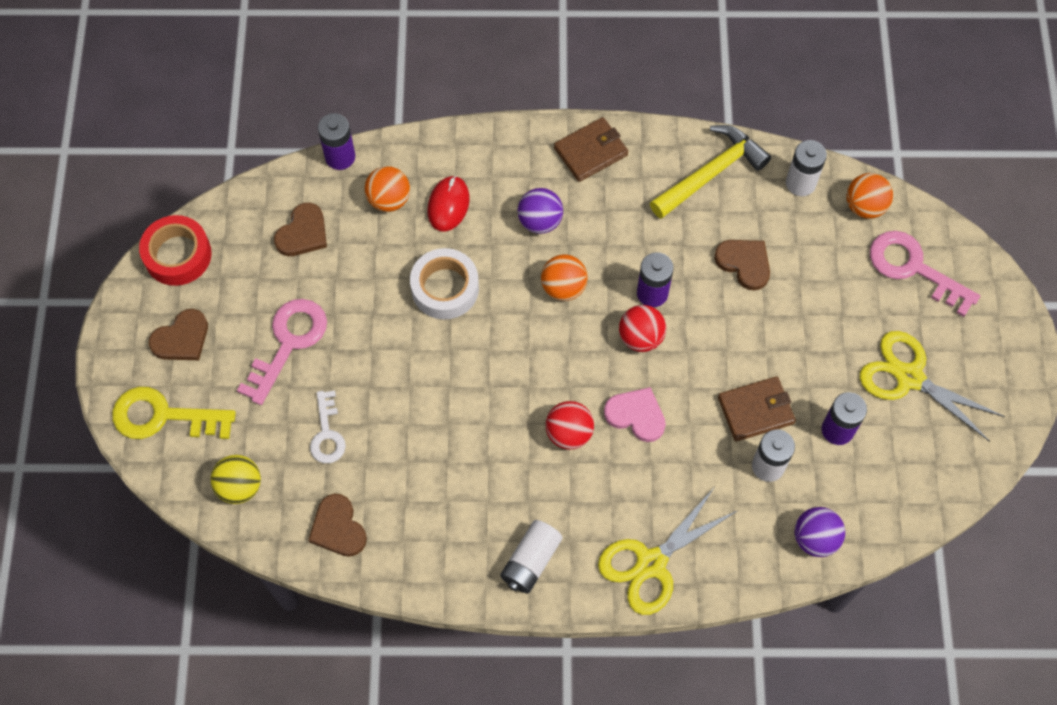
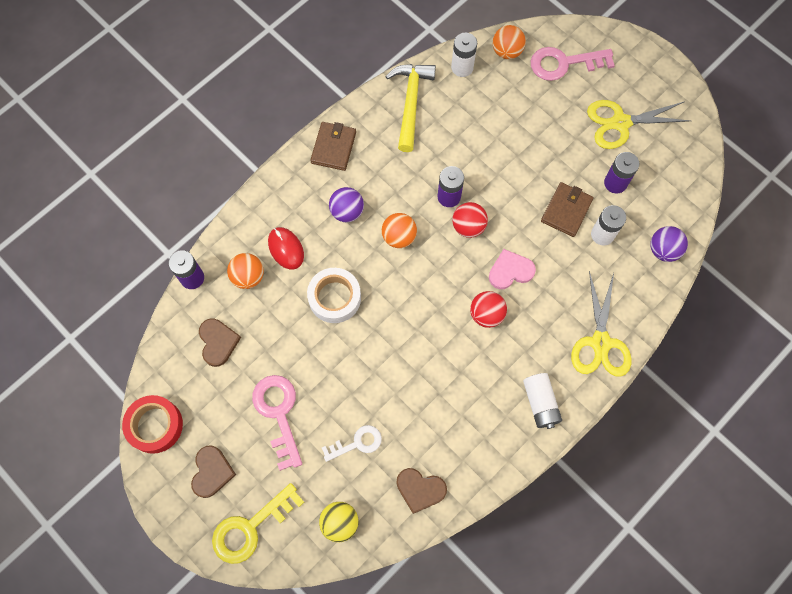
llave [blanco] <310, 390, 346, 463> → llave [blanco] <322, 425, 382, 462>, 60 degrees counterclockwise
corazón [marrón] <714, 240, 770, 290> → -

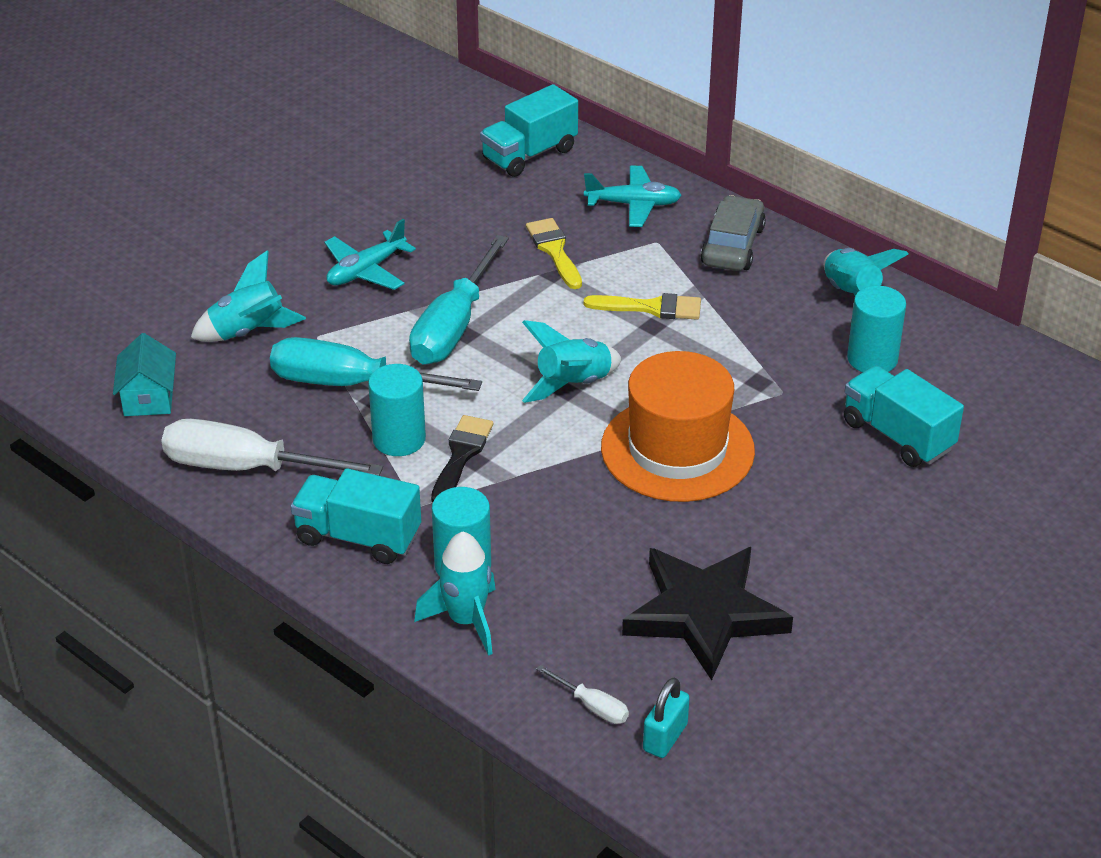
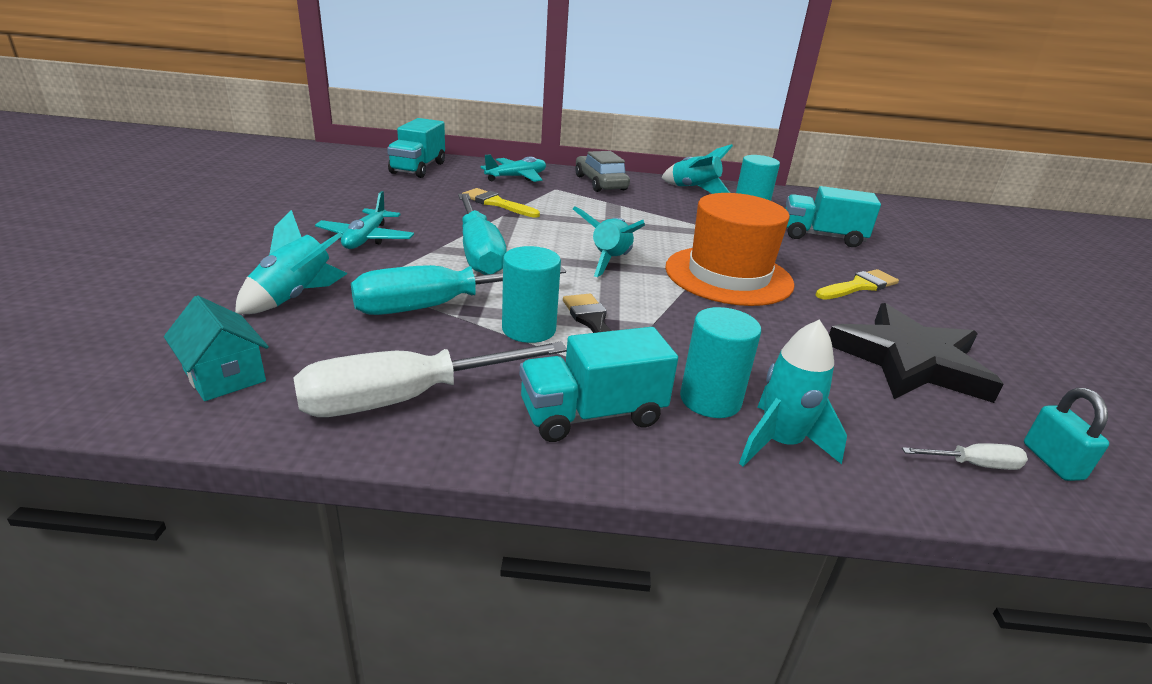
pincel [amarillo] <584, 293, 701, 320> → pincel [amarillo] <815, 269, 899, 300>, move

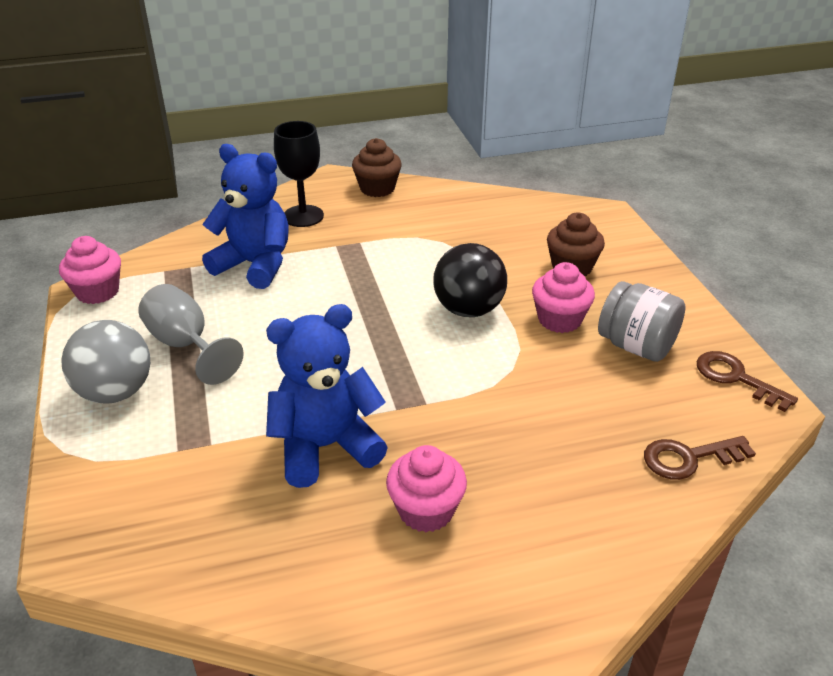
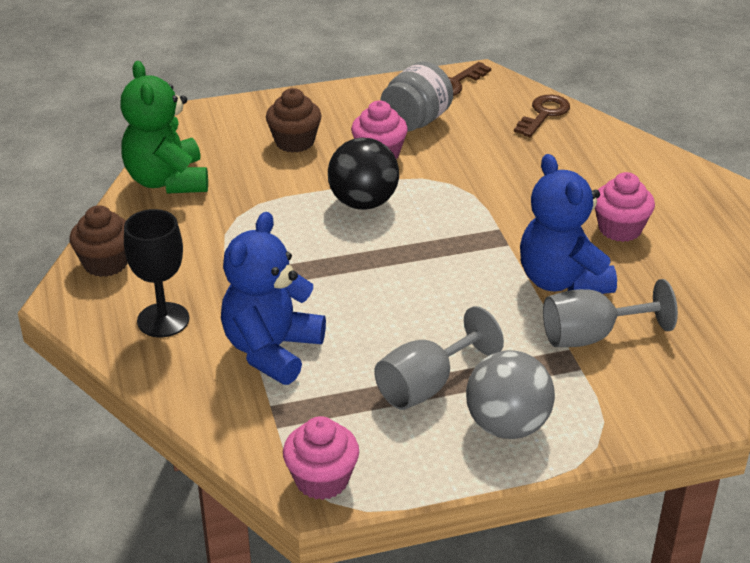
- → osito [verde] <121, 61, 208, 194>
llave [marrón] <644, 436, 756, 480> → llave [marrón] <514, 95, 570, 137>, 135 degrees counterclockwise
- → copa [gris] <543, 279, 678, 347>

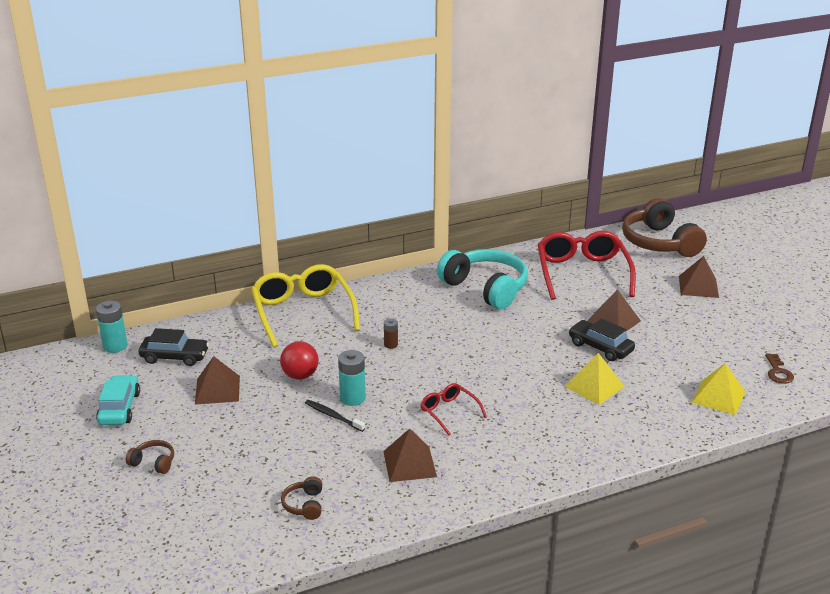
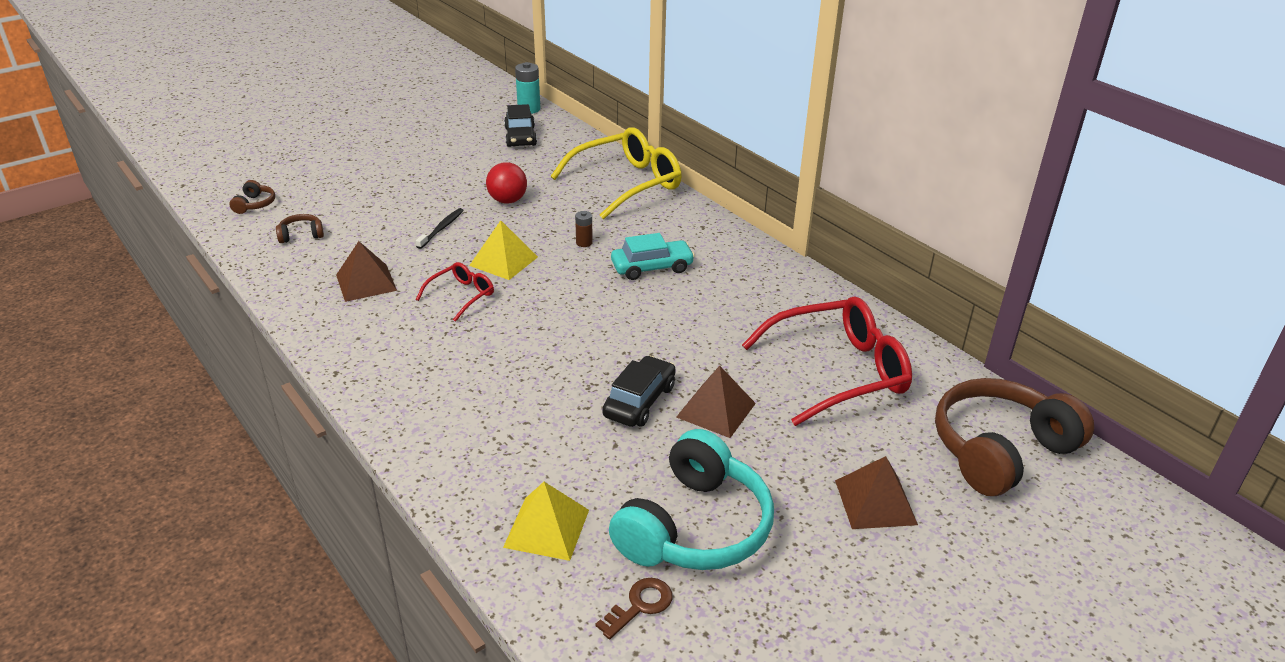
auriculares [marrón] <126, 440, 174, 474> → auriculares [marrón] <229, 180, 275, 214>, move
pirámide [amarillo] <565, 353, 625, 405> → pirámide [amarillo] <469, 220, 538, 280>, move
llave [marrón] <765, 353, 794, 384> → llave [marrón] <595, 578, 672, 639>, 150 degrees clockwise
auriculares [turquesa] <437, 249, 528, 309> → auriculares [turquesa] <609, 429, 774, 570>, move
coche [turquesa] <96, 375, 140, 425> → coche [turquesa] <611, 233, 695, 280>, move
pirámide [marrón] <195, 356, 240, 405> → -
pila [turquesa] <338, 350, 366, 406> → -

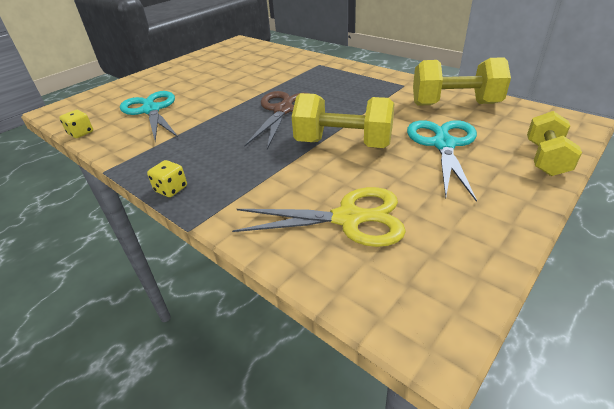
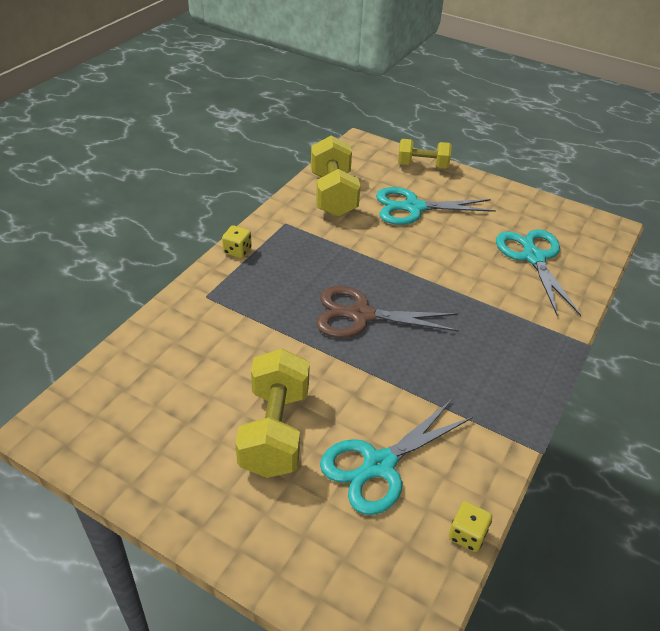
dado [amarillo] <147, 160, 187, 197> → dado [amarillo] <222, 226, 252, 258>, move
mancuerna [amarillo] <292, 93, 394, 148> → mancuerna [amarillo] <235, 349, 310, 478>, move
tijeras [amarillo] <232, 187, 406, 247> → tijeras [turquesa] <496, 229, 581, 317>

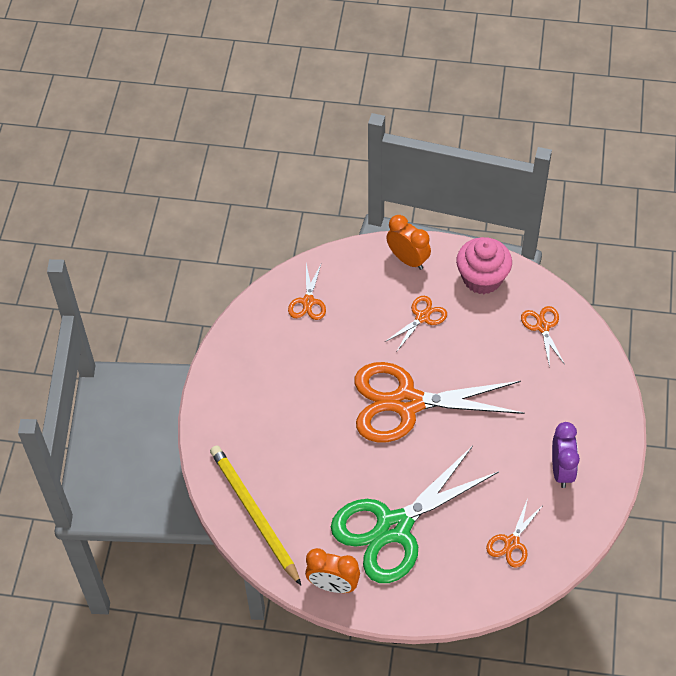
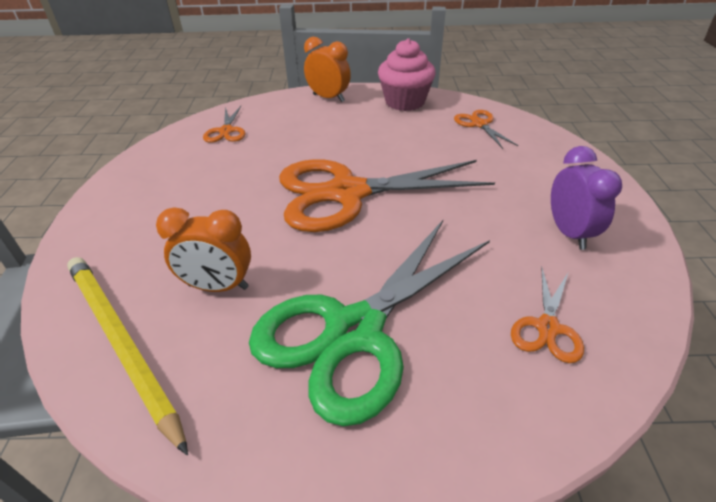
despertador [naranja] <305, 548, 360, 593> → despertador [naranja] <156, 207, 251, 292>, move
tijeras [naranja] <385, 296, 447, 351> → -

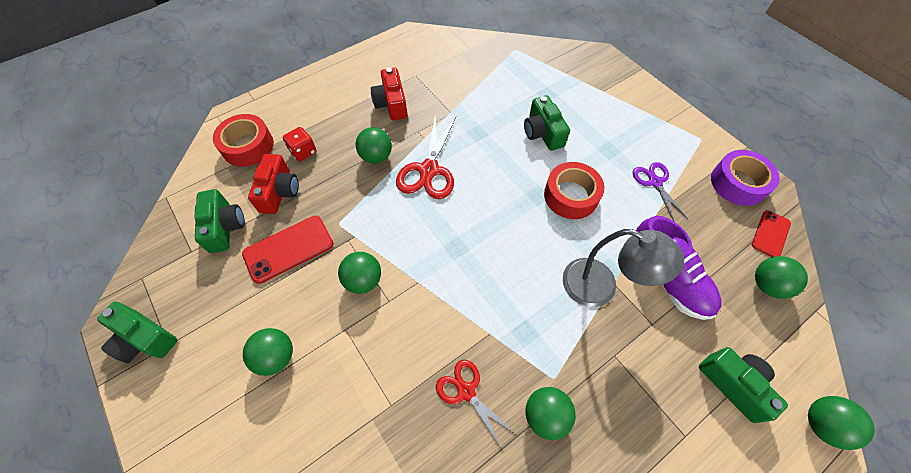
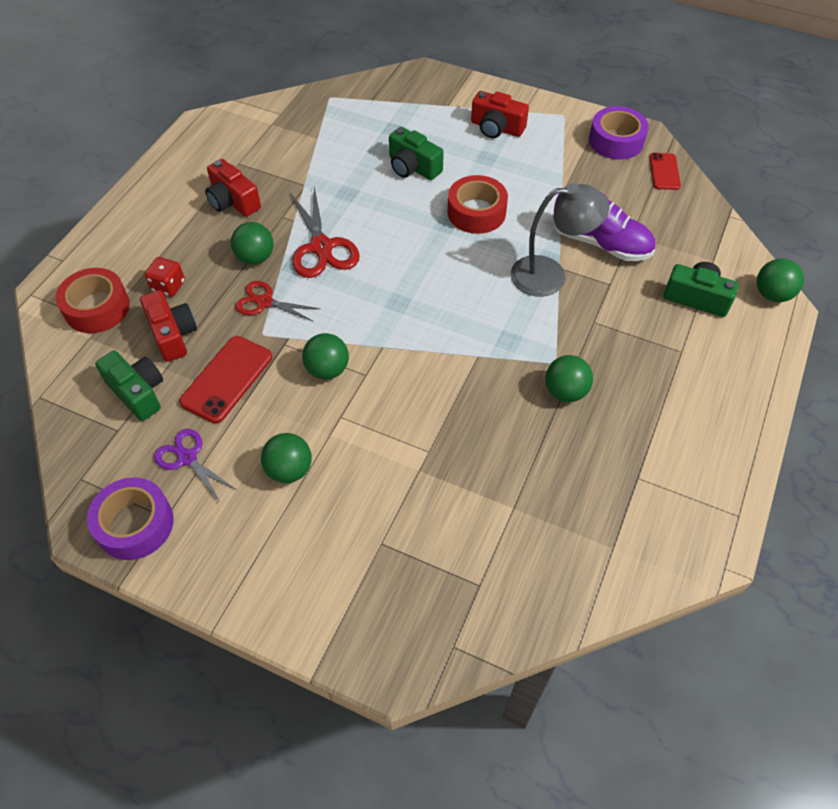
cámara [verde] <97, 301, 178, 363> → cinta adhesiva [morado] <87, 477, 174, 560>
tijeras [morado] <632, 162, 688, 222> → tijeras [morado] <154, 429, 237, 502>, move
tijeras [rojo] <436, 360, 515, 447> → tijeras [rojo] <235, 281, 320, 322>, move
- → cámara [rojo] <471, 91, 529, 138>
pelota [verde] <755, 256, 808, 299> → -

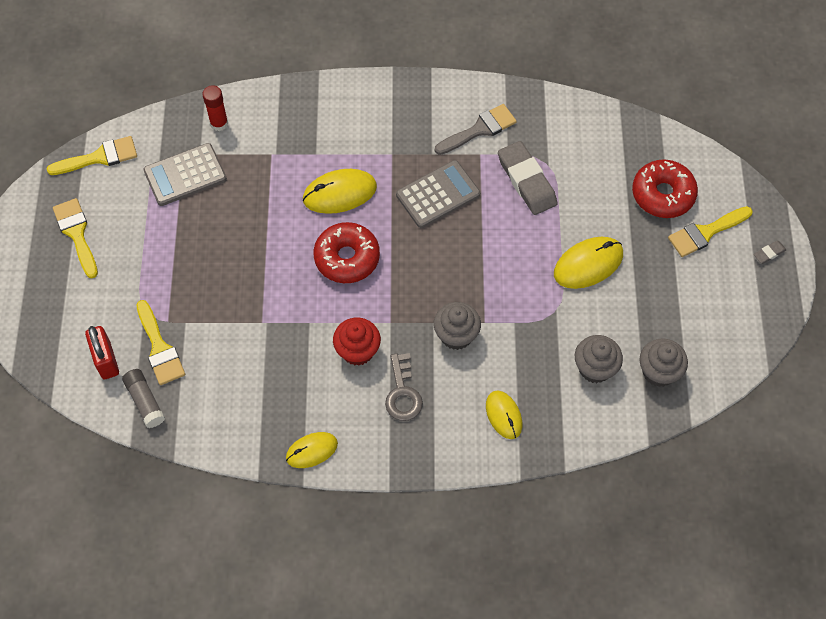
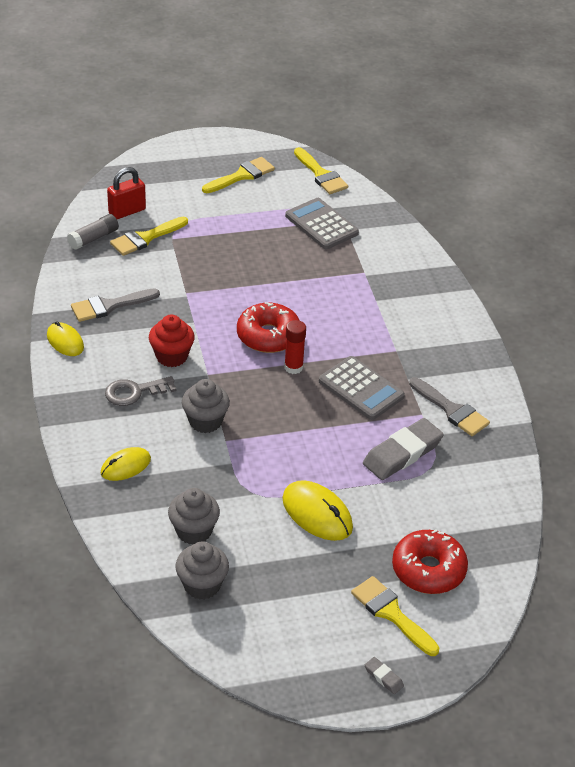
- → pincel [gris] <71, 289, 160, 322>
barra de pegamento [rojo] <202, 85, 228, 131> → barra de pegamento [rojo] <284, 320, 306, 374>, move
ratón [amarillo] <303, 169, 377, 214> → -

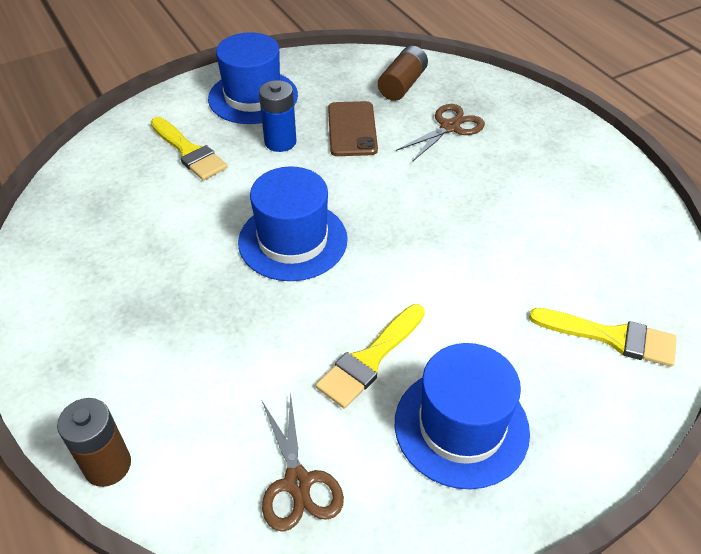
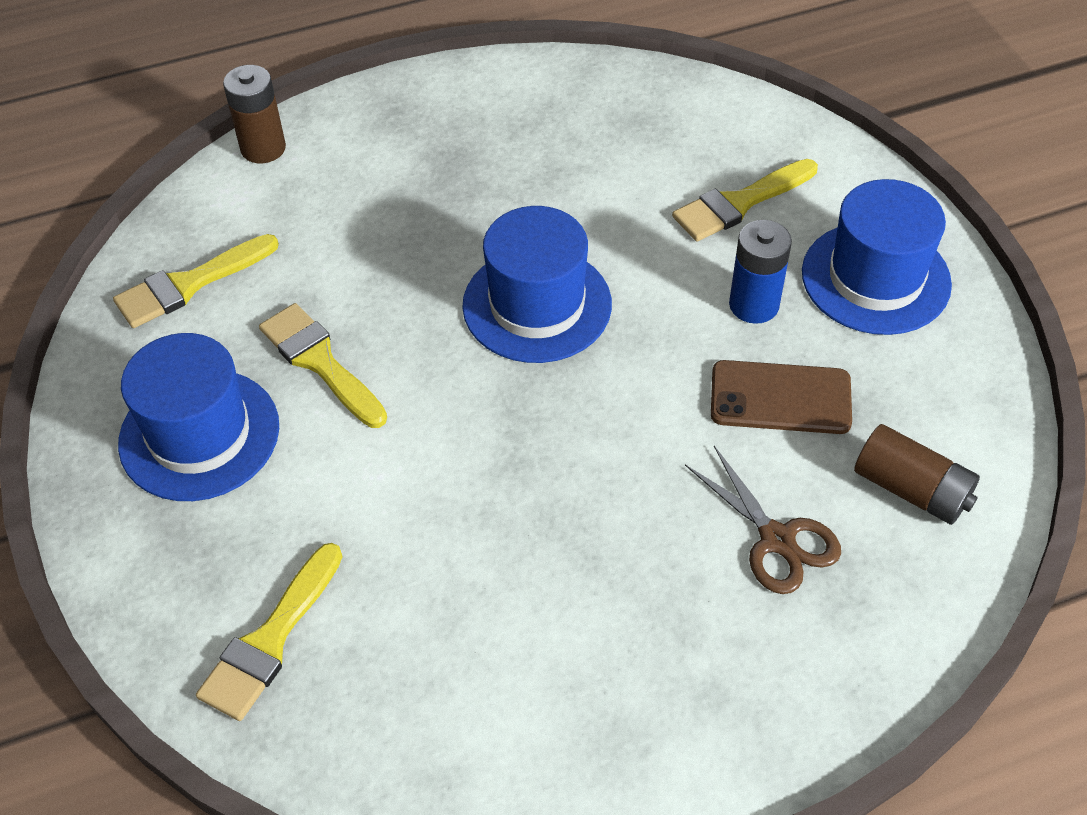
tijeras [marrón] <262, 392, 344, 532> → pincel [amarillo] <113, 234, 279, 328>

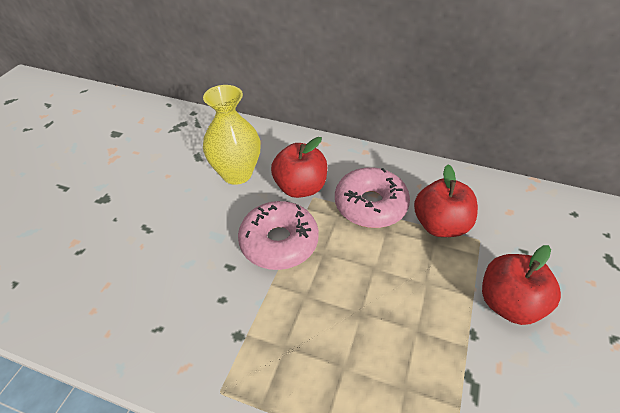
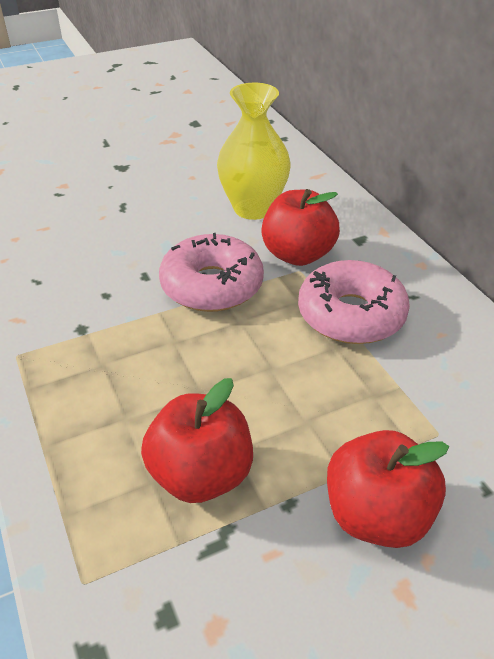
manzana [rojo] <414, 164, 478, 237> → manzana [rojo] <141, 378, 253, 503>, move

